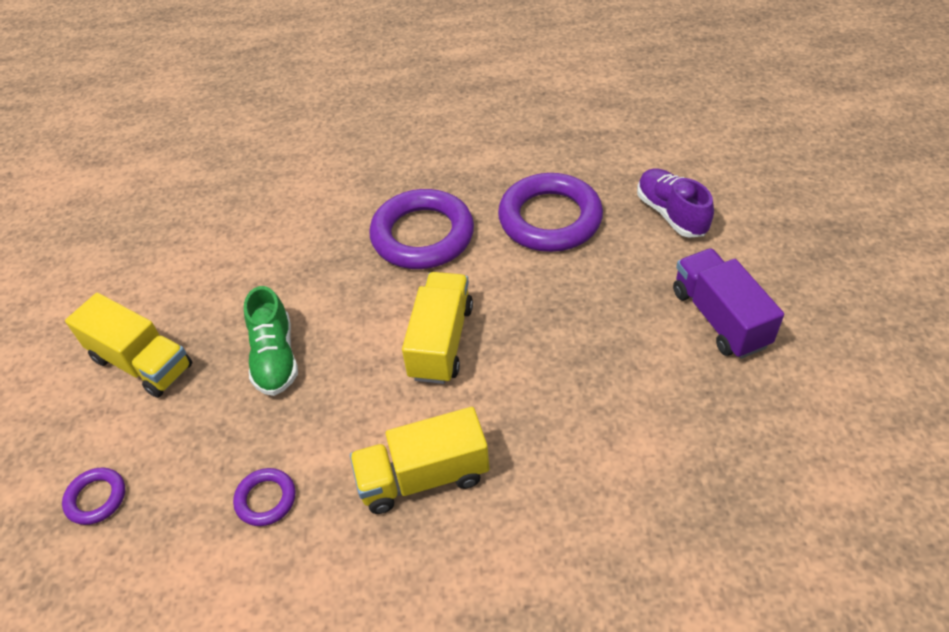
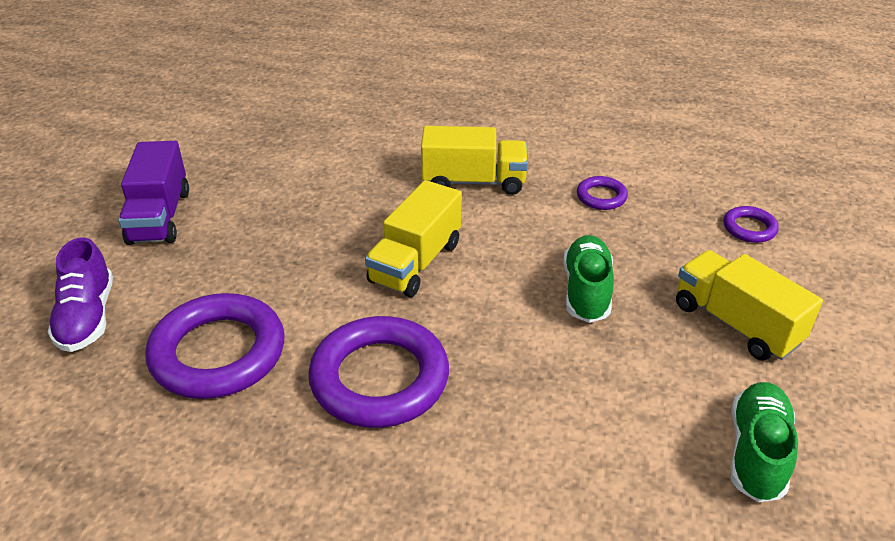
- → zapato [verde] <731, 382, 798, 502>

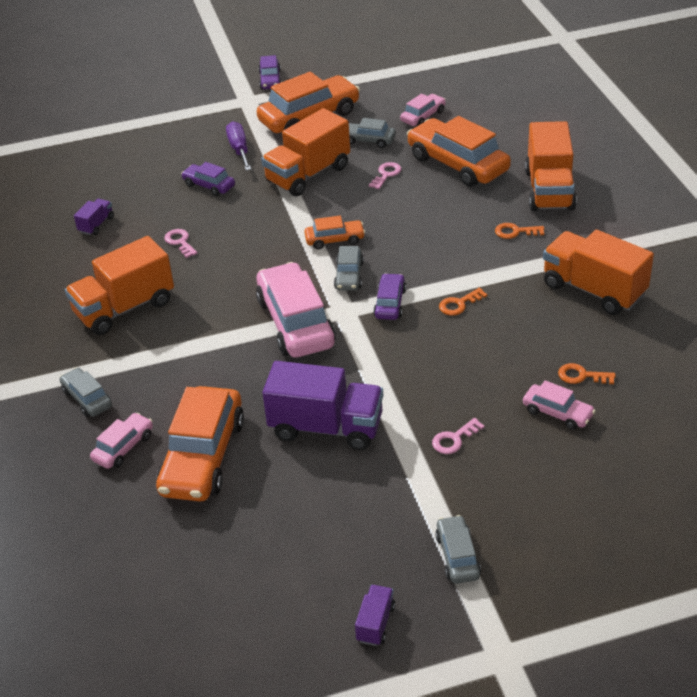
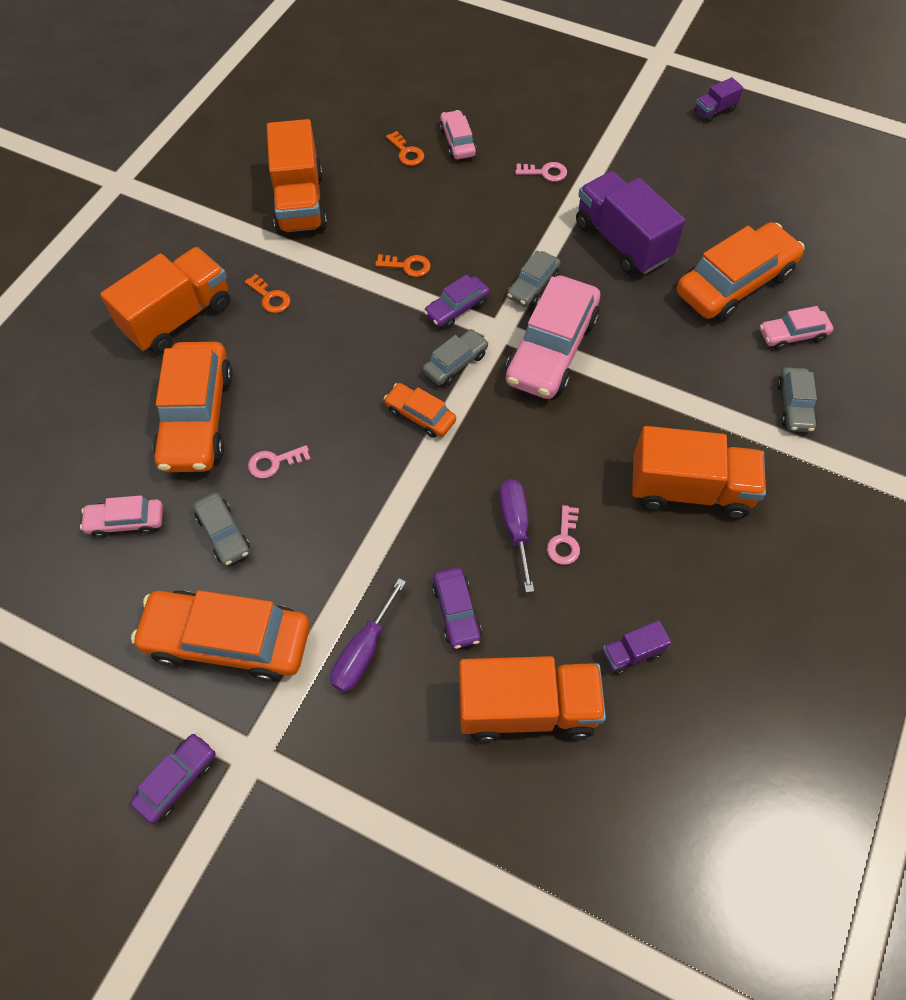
camión [naranja] <261, 108, 350, 196> → camión [naranja] <459, 656, 606, 742>, move
- → destornillador [morado] <499, 479, 534, 593>
coche [gris] <435, 515, 481, 584> → coche [gris] <507, 251, 561, 307>, move

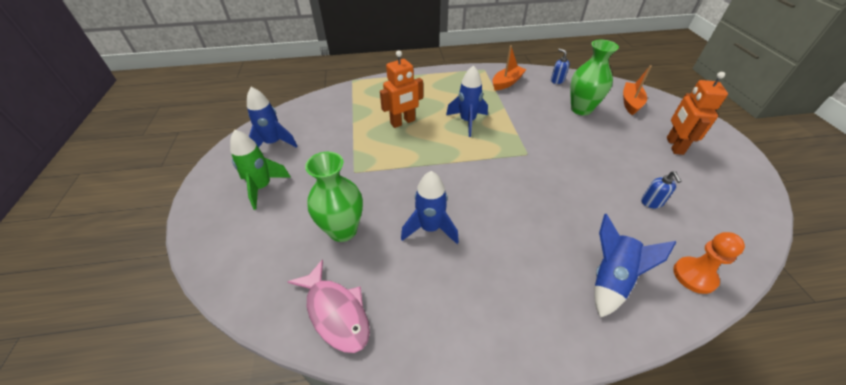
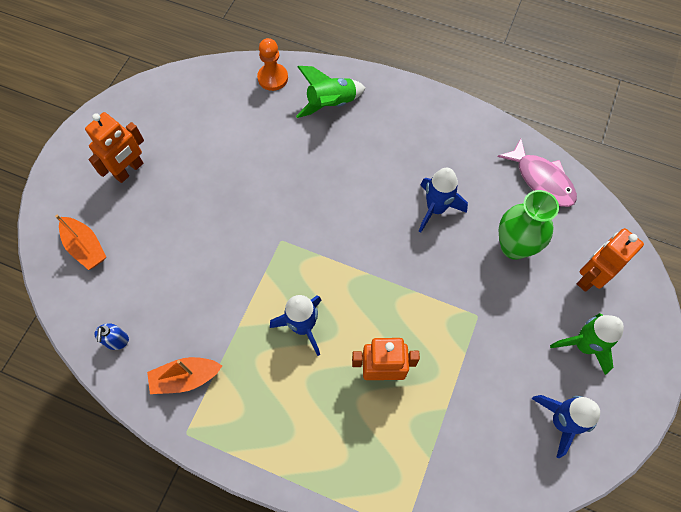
barco [naranja] <623, 65, 652, 115> → barco [naranja] <55, 215, 106, 270>, 90 degrees counterclockwise
cohete [azul] <595, 214, 676, 318> → cohete [verde] <296, 66, 365, 118>
pez [rosa] <288, 259, 370, 353> → pez [rosa] <498, 138, 577, 207>, 150 degrees clockwise
- → robot [naranja] <577, 228, 644, 292>
florero [verde] <570, 40, 619, 115> → -
dispensador de jabón [azul] <641, 171, 682, 208> → -

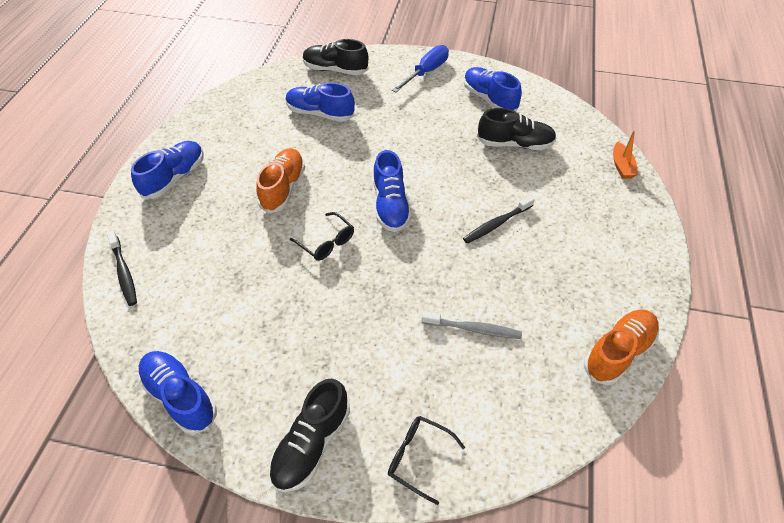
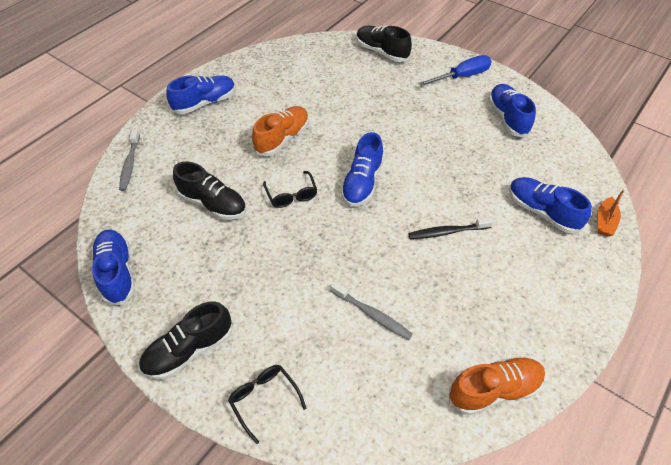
cepillo de dientes [negro] <107, 231, 137, 306> → cepillo de dientes [gris] <119, 129, 140, 191>
zapato [negro] <477, 108, 556, 150> → zapato [negro] <173, 162, 246, 220>, move
zapato [azul] <286, 82, 355, 122> → zapato [azul] <509, 177, 592, 234>, move

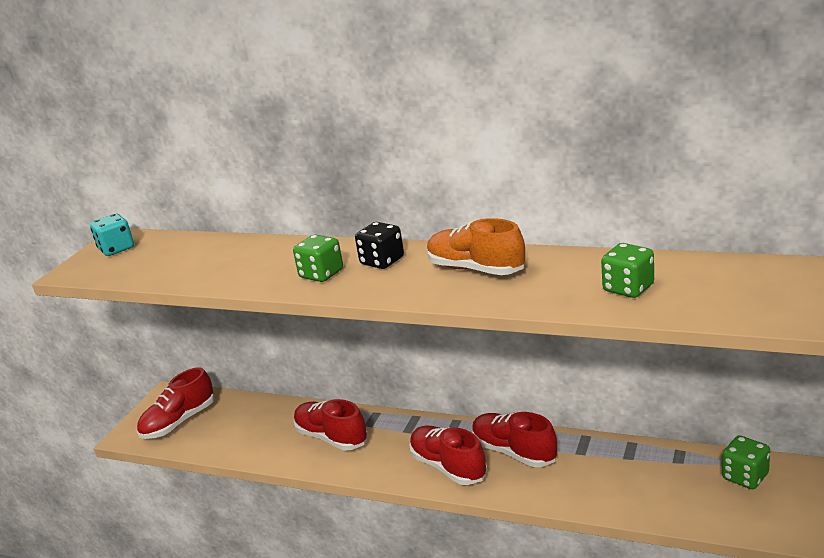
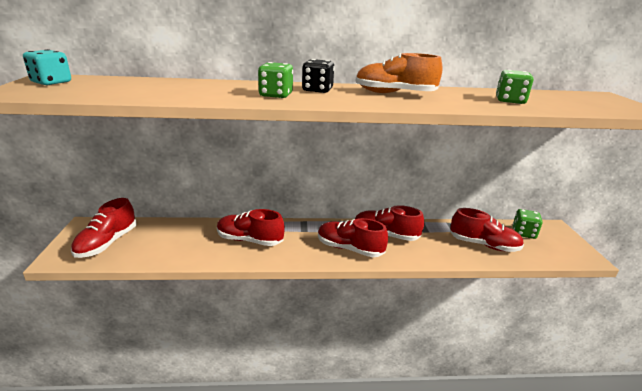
- → zapato [rojo] <450, 208, 524, 252>

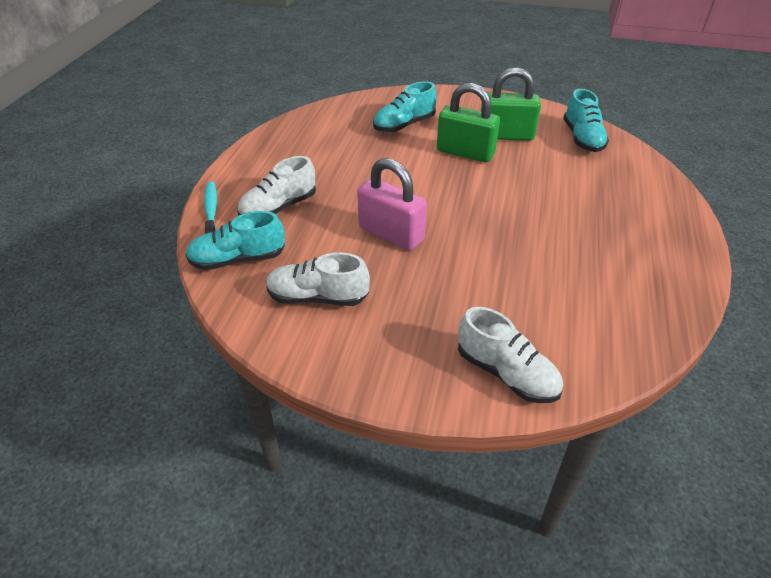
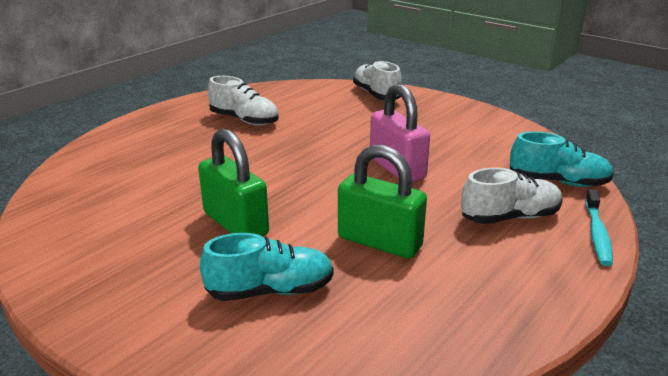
zapato [blanco] <266, 252, 370, 306> → zapato [blanco] <208, 76, 279, 126>, move
candado [verde] <481, 67, 541, 141> → candado [verde] <338, 145, 427, 259>, move
zapato [turquesa] <563, 89, 609, 152> → -

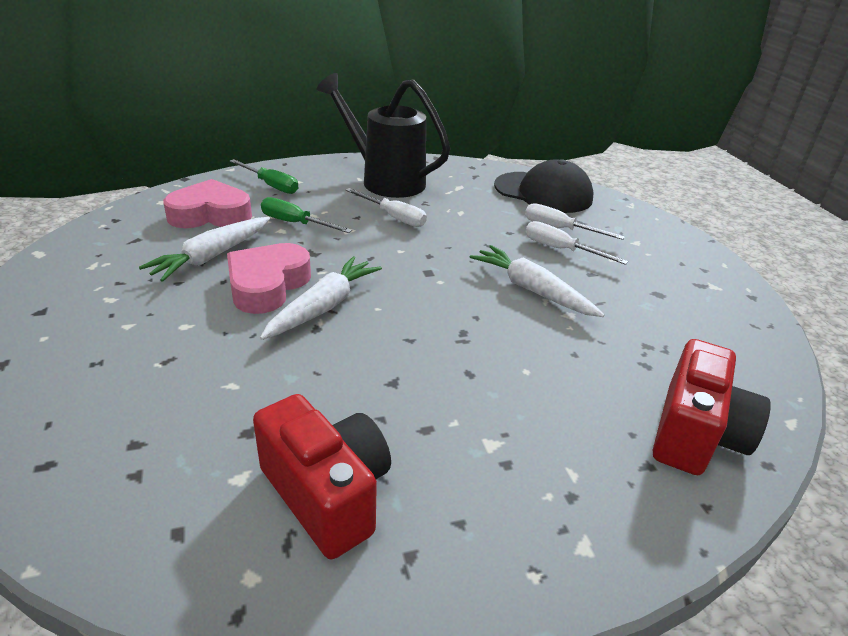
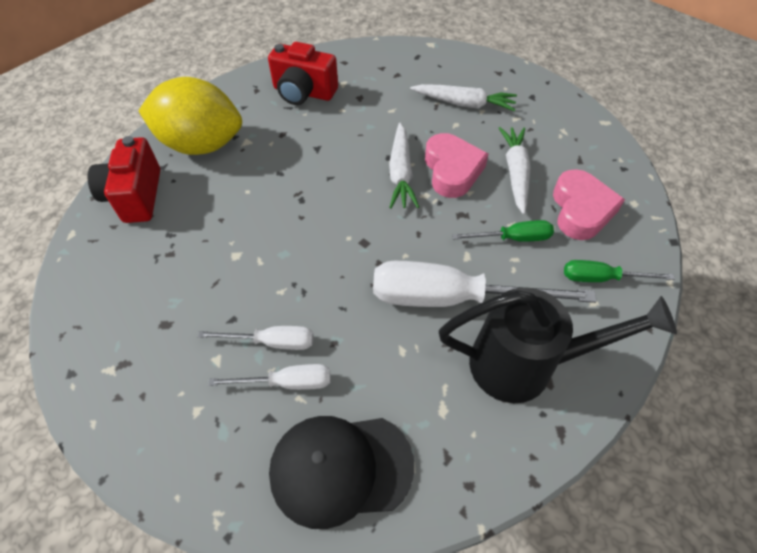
- → limón [amarillo] <139, 77, 242, 155>
destornillador [blanco] <346, 188, 427, 227> → destornillador [blanco] <373, 261, 597, 307>, x1.98
zanahoria [blanco] <470, 245, 605, 317> → zanahoria [blanco] <410, 84, 517, 111>, move
corazón [rosa] <163, 179, 252, 228> → corazón [rosa] <553, 169, 625, 240>, 45 degrees counterclockwise

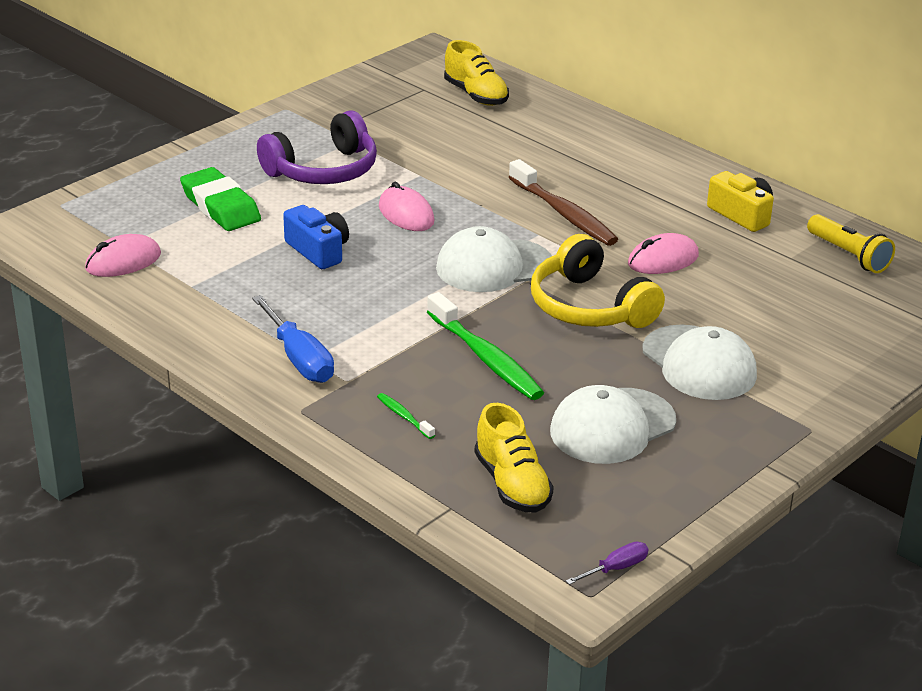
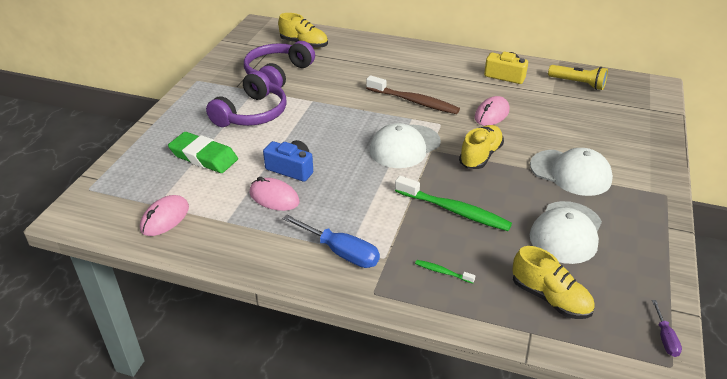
- → auriculares [morado] <244, 41, 315, 88>
ratón [rosa] <379, 182, 434, 231> → ratón [rosa] <250, 177, 299, 211>, move
auriculares [amarillo] <531, 234, 665, 328> → zapato [amarillo] <459, 125, 504, 169>
destornillador [morado] <566, 542, 648, 585> → destornillador [morado] <652, 300, 682, 357>, 150 degrees clockwise

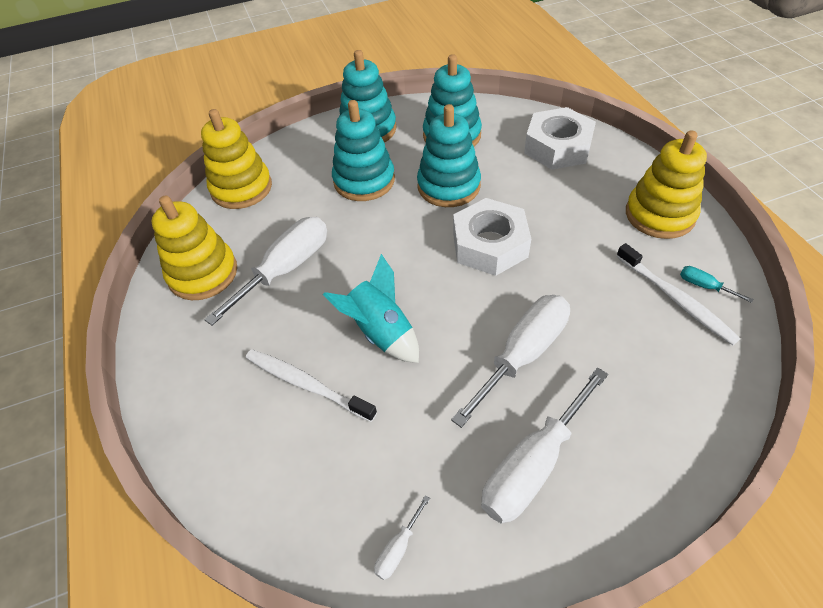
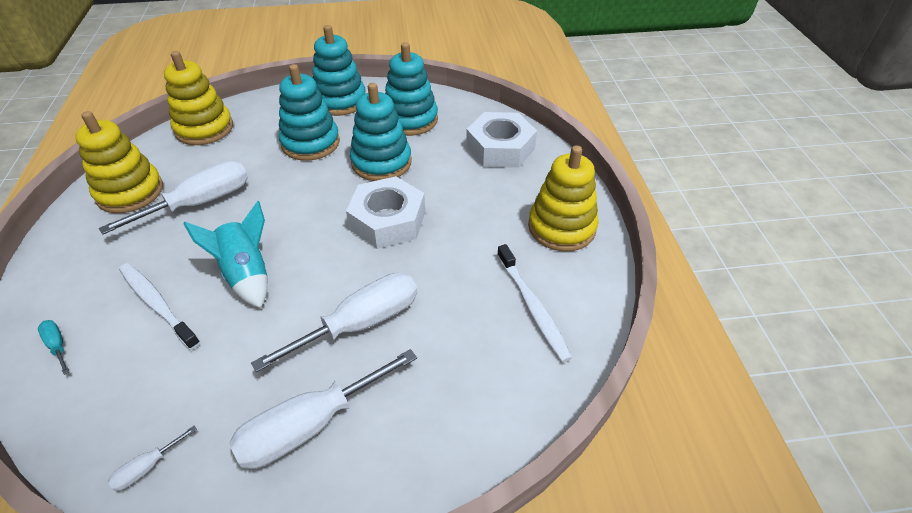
destornillador [turquesa] <680, 266, 754, 303> → destornillador [turquesa] <38, 320, 69, 375>, move

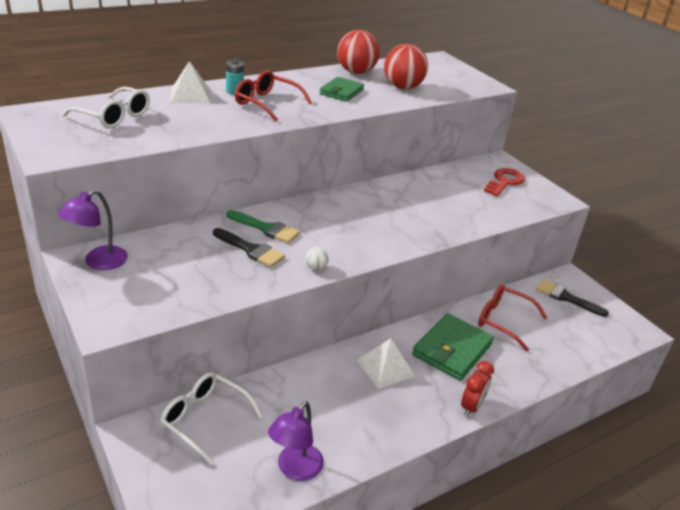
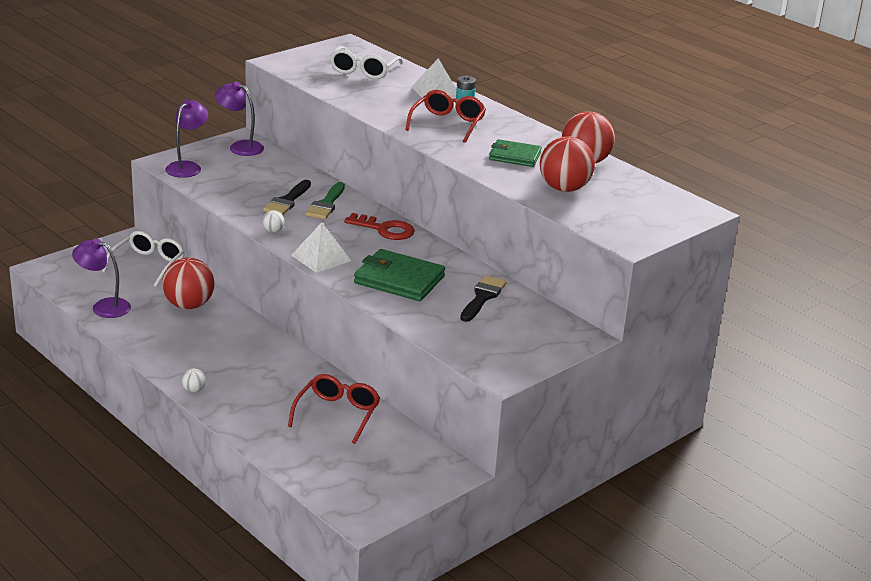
- → pelota [rojo] <162, 257, 215, 309>
- → lámpara [morado] <165, 99, 208, 178>
despertador [rojo] <461, 361, 494, 417> → pelota [blanco] <182, 369, 206, 392>
pirámide [blanco] <357, 338, 415, 389> → pirámide [blanco] <291, 222, 351, 273>, move
llave [rojo] <484, 168, 525, 197> → llave [rojo] <344, 213, 415, 240>, move
cartera [verde] <412, 313, 494, 381> → cartera [verde] <354, 249, 445, 301>, move
pincel [negro] <536, 279, 609, 317> → pincel [negro] <460, 276, 507, 322>, move

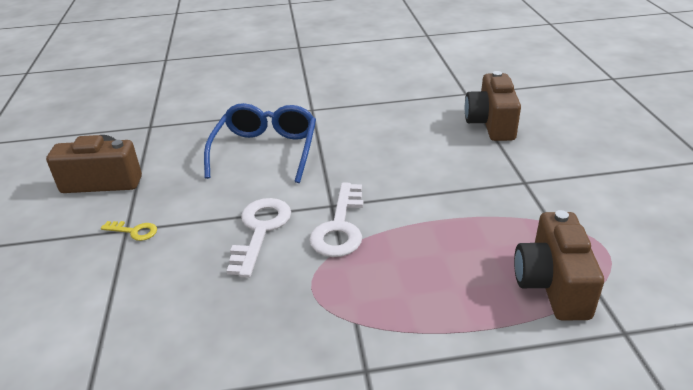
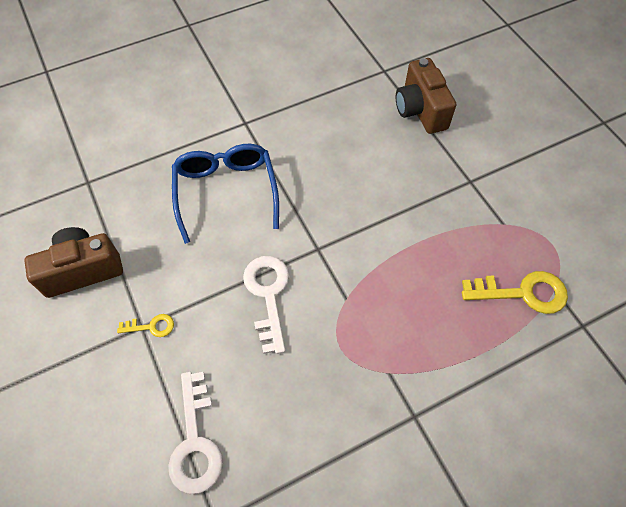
llave [blanco] <309, 182, 363, 257> → llave [blanco] <168, 372, 223, 494>, move
cámara [marrón] <514, 210, 604, 320> → llave [amarillo] <462, 271, 568, 314>

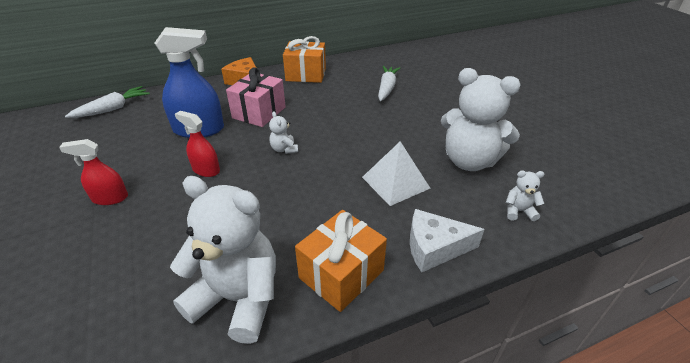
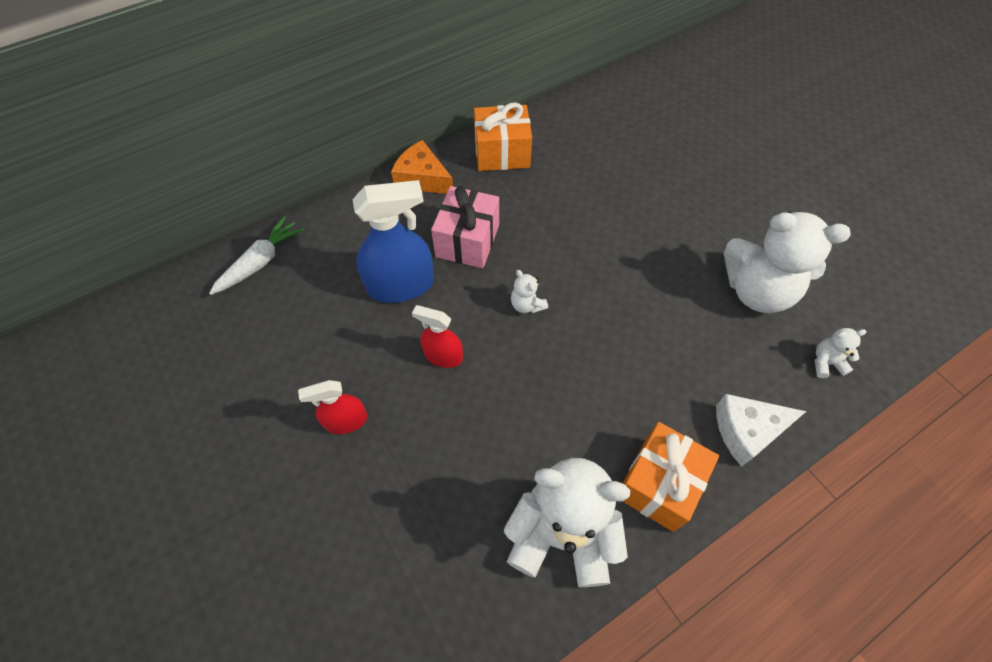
pirámide [blanco] <362, 141, 430, 206> → -
zanahoria [blanco] <378, 66, 400, 101> → -

